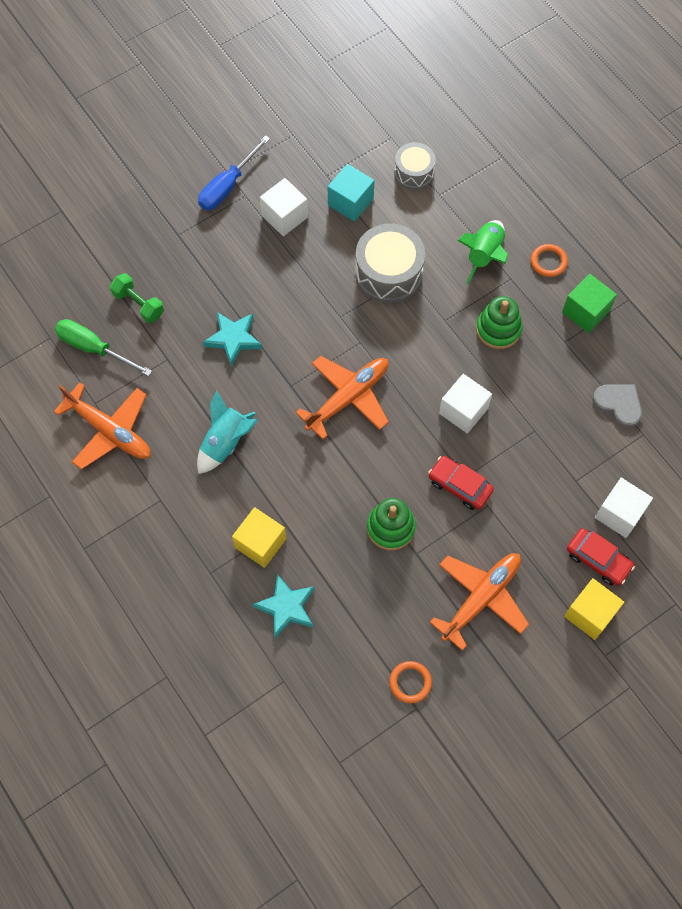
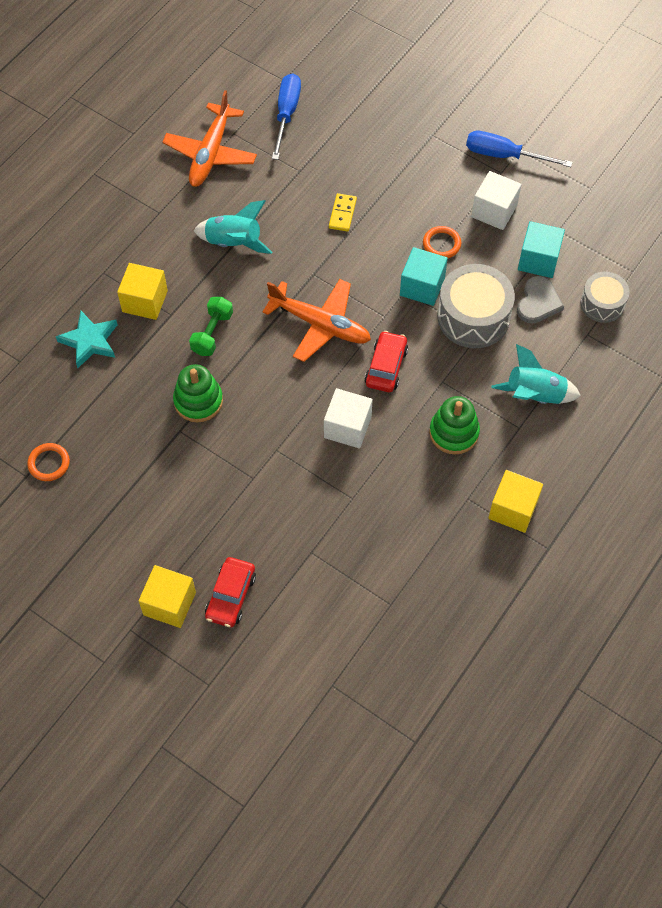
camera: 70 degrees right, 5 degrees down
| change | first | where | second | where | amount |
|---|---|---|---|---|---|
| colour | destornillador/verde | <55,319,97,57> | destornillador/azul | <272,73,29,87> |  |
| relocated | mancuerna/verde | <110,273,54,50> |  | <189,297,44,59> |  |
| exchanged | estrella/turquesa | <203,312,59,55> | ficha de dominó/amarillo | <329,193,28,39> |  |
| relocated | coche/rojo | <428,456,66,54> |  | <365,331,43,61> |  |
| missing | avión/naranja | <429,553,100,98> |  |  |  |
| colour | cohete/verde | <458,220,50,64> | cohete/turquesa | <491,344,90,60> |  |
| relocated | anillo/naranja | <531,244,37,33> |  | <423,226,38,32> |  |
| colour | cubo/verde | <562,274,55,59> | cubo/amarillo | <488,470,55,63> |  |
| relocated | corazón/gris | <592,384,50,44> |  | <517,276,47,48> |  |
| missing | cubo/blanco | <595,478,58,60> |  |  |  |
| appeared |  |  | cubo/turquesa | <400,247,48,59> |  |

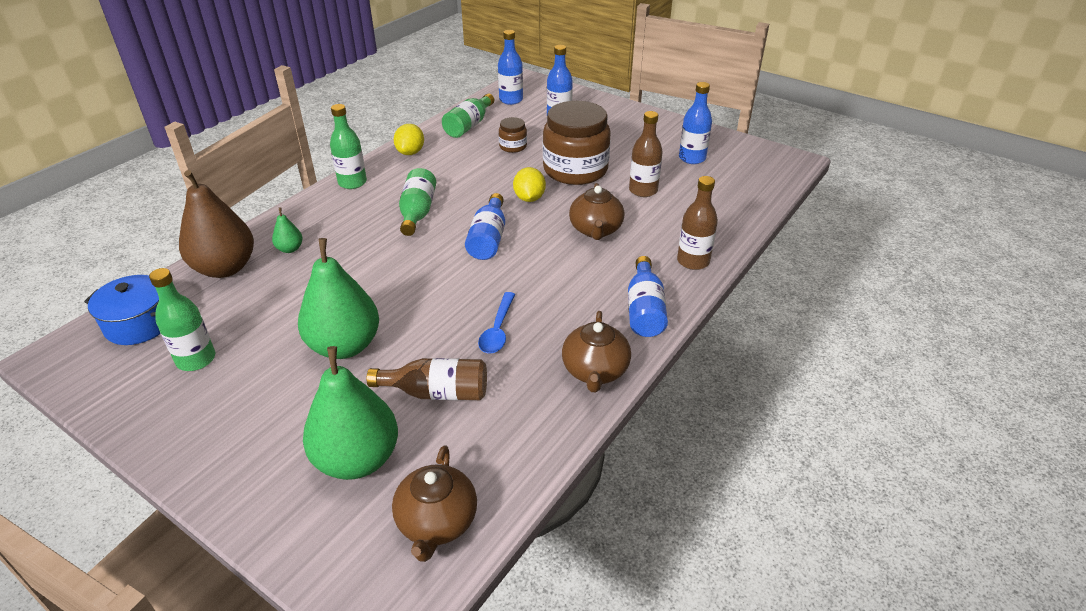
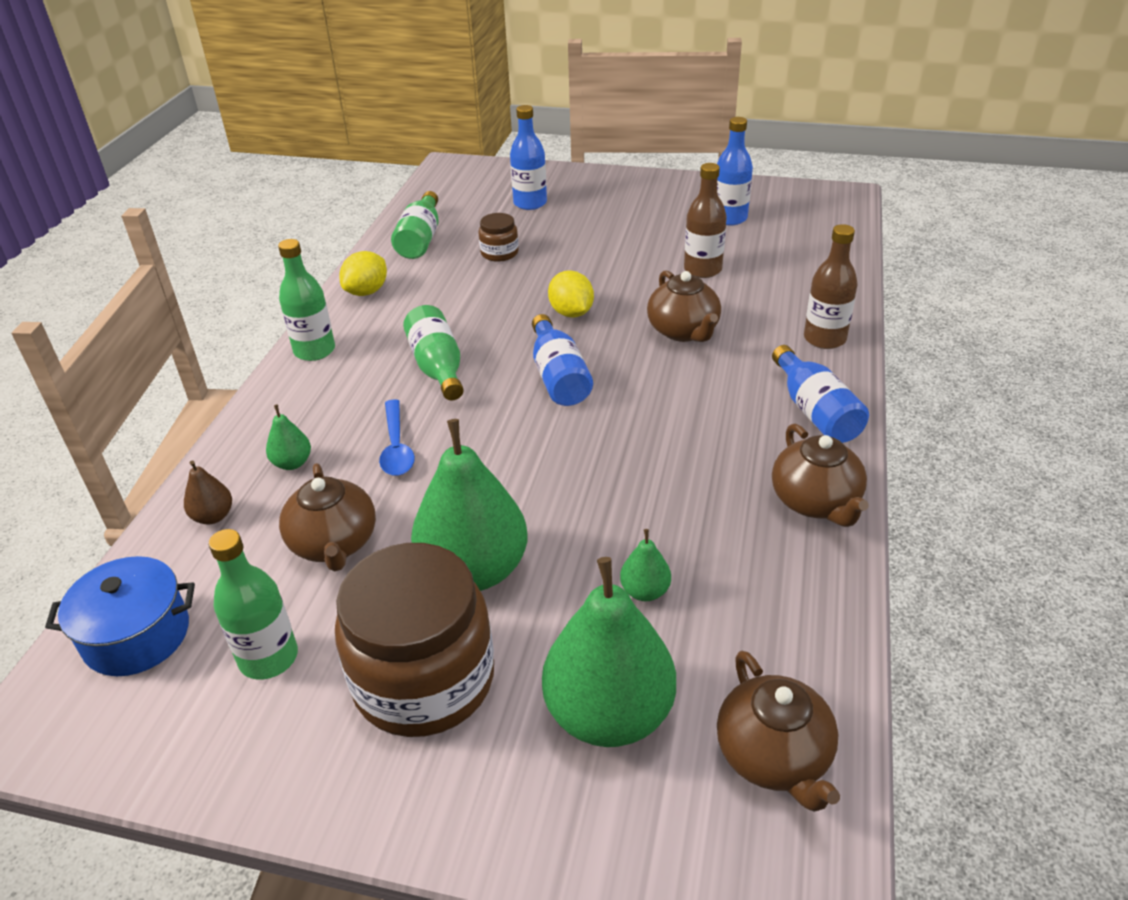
camera: 20 degrees left, 0 degrees up
| change | first | where | second | where | amount |
|---|---|---|---|---|---|
| size | pera/marrón | <179,170,75,108> |  | <184,461,48,63> | x0.44 |
| exchanged | botella/marrón | <367,358,120,42> | pera/verde | <620,529,51,72> |  |
| spun | limón/amarillo | <394,124,30,31> |  | <339,251,48,45> | 45 degrees clockwise |
| relocated | cuchara/azul | <478,292,37,61> |  | <379,399,36,77> |  |
| missing | botella/azul | <498,30,25,75> |  |  |  |
| relocated | tarro/marrón | <543,101,68,84> |  | <335,543,159,194> |  |
| appeared |  |  | tetera/marrón | <279,463,97,108> |  |

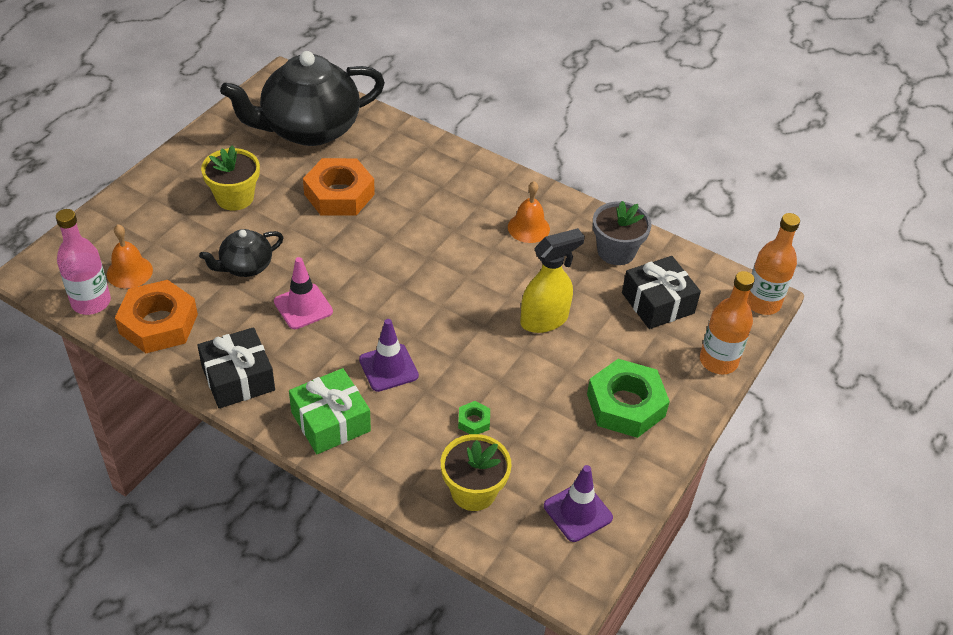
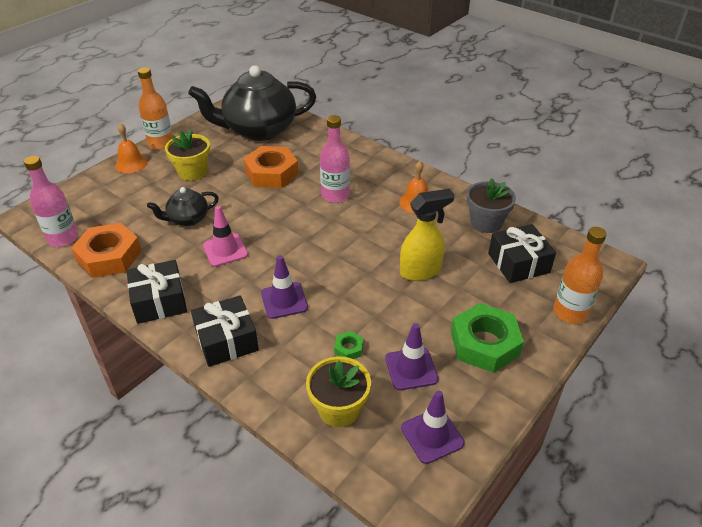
camera: 10 degrees right, 5 degrees down
| change | first | where | second | where | amount |
|---|---|---|---|---|---|
| relocated | campana/naranja | <107,224,46,65> |  | <115,123,33,50> |  |
| colour | regalo/verde | <289,368,82,86> | regalo/negro | <191,295,68,72> |  |
| relocated | botella/naranja | <747,213,53,102> |  | <138,67,35,83> |  |
| appeared |  |  | botella/rosa | <320,115,30,88> |  |
| appeared |  |  | cono de tráfico/morado | <385,323,54,67> |  |

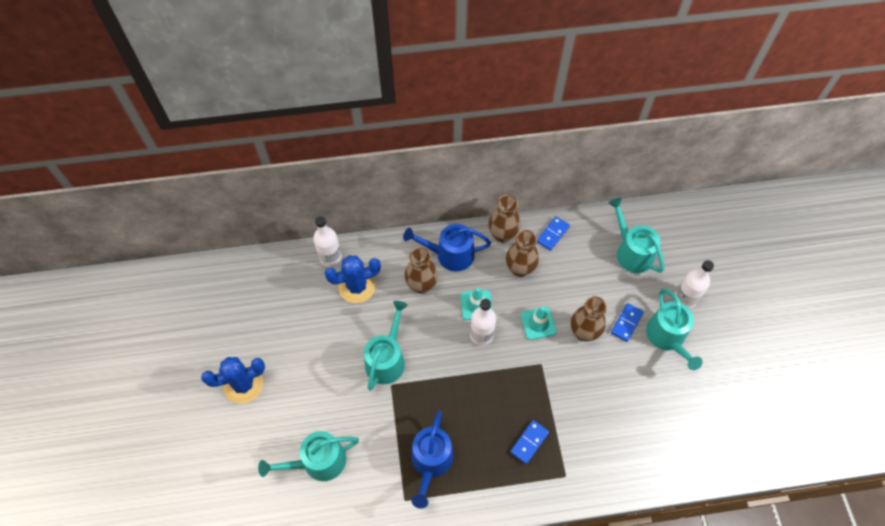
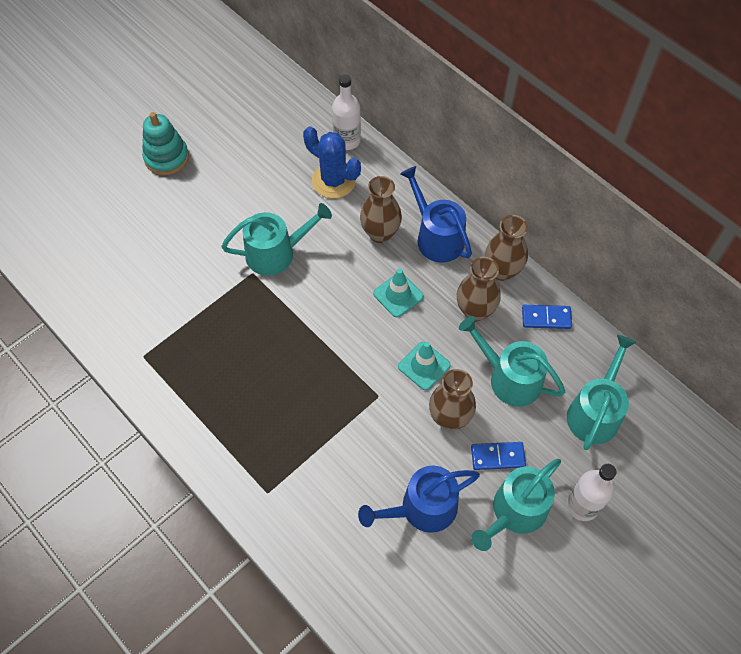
camera: 55 degrees right, 0 degrees up
| change | first | where | second | where | amount |
|---|---|---|---|---|---|
| exchanged | cactus/azul | <201,357,64,47> | juguete apilable/turquesa | <142,112,47,63> |  |
| relocated | regadera/turquesa | <258,431,101,50> |  | <459,316,106,91> |  |
| relocated | regadera/azul | <411,410,43,99> |  | <358,465,122,68> |  |
| missing | botella/blanco | <470,299,26,47> |  |  |  |
| missing | ficha de dominó/azul | <510,420,39,44> |  |  |  |

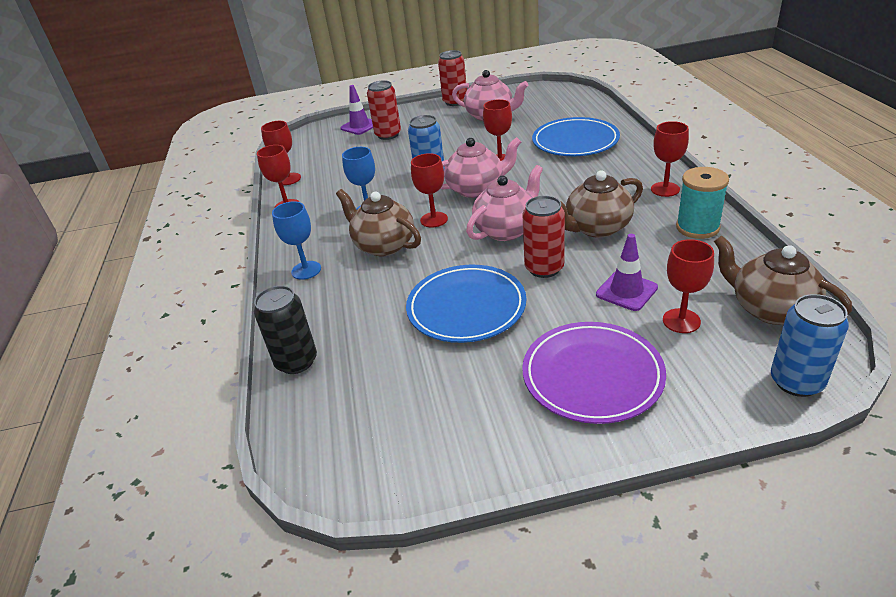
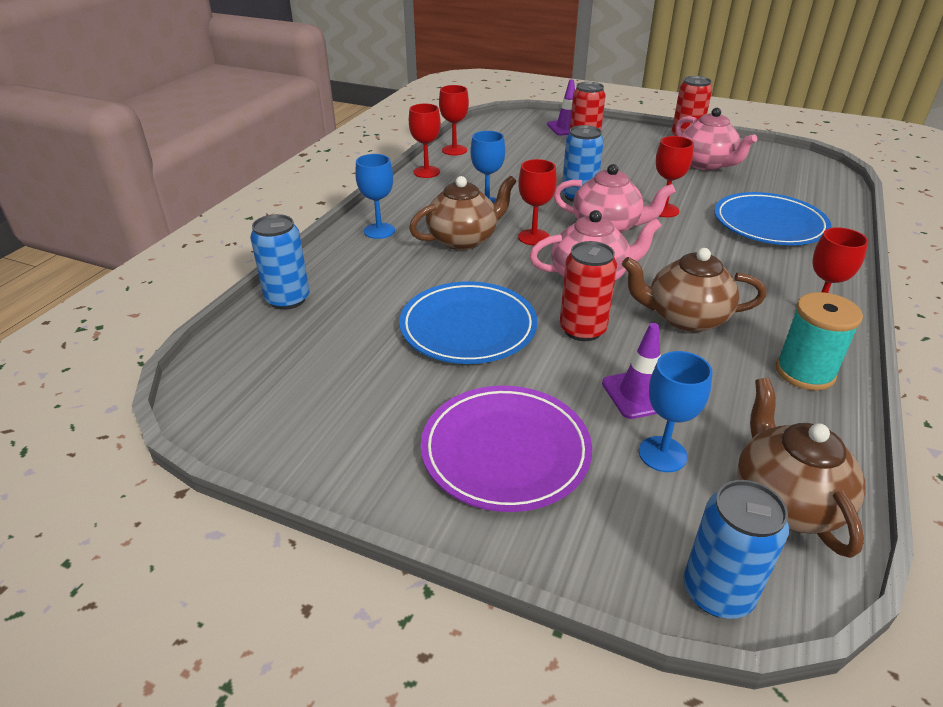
camera: 30 degrees right, 0 degrees up
| change | first | where | second | where | amount |
|---|---|---|---|---|---|
| colour | lata/negro | <254,286,63,88> | lata/azul | <250,214,60,96> |  |
| spun | tetera/marrón | <336,189,85,67> |  | <409,176,108,74> | 75 degrees clockwise |
| colour | copa/rojo | <663,239,51,94> | copa/azul | <639,351,74,121> |  |

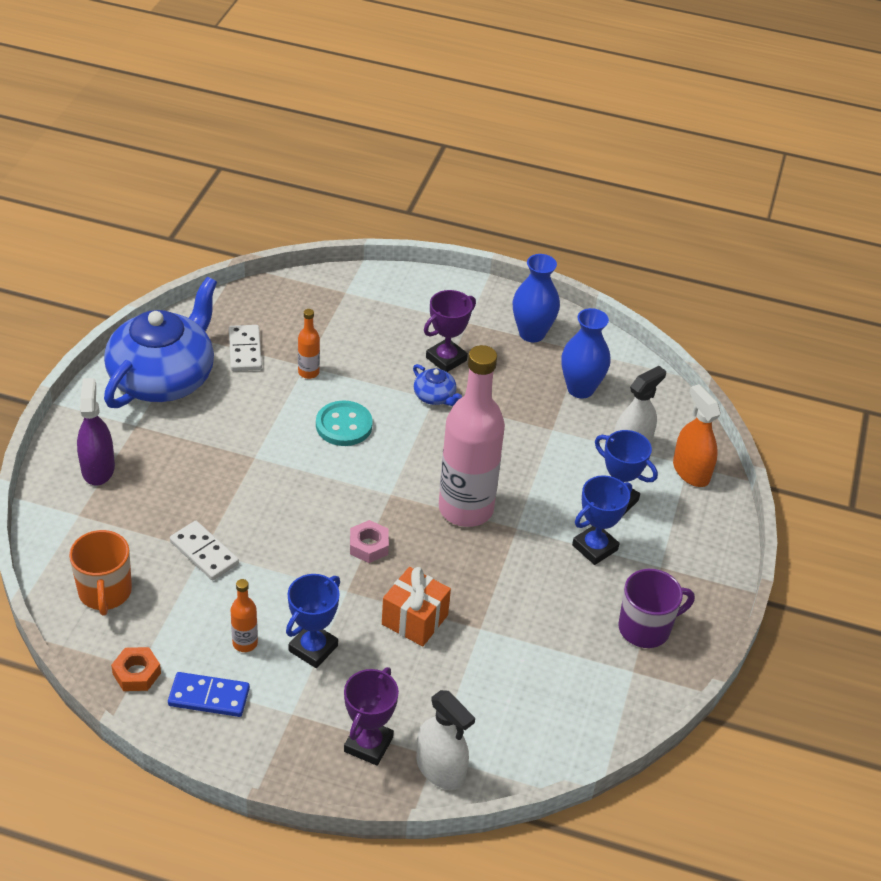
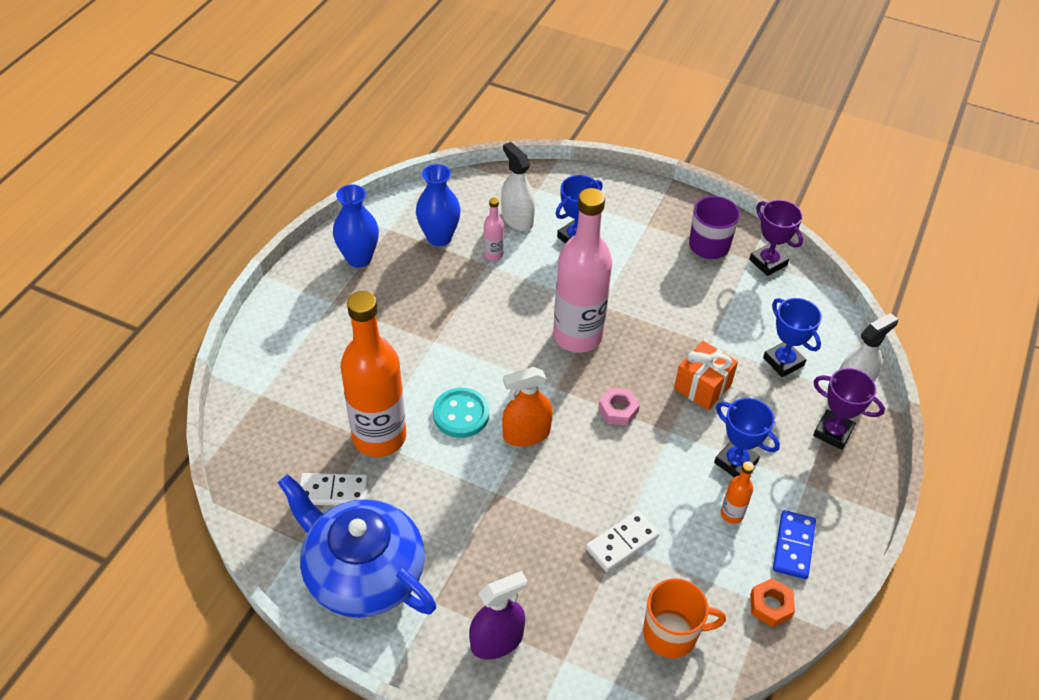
camera: 80 degrees left, 5 degrees up
| change | first | where | second | where | amount |
|---|---|---|---|---|---|
| spun | pulverizador/morado | <77,378,38,108> |  | <469,571,58,88> | 150 degrees clockwise |
| size | botella/naranja | <298,309,22,70> |  | <340,291,66,166> | x2.42 |
| missing | tetera/azul | <413,364,49,42> |  |  |  |
| relocated | trofeo/morado | <424,290,52,82> |  | <749,200,54,76> |  |
| relocated | trofeo/azul | <572,475,60,90> |  | <763,298,59,79> |  |
| relocated | pulverizador/naranja | <673,384,48,103> |  | <502,367,51,80> |  |
| appeared |  |  | botella/rosa | <484,198,20,63> |  |

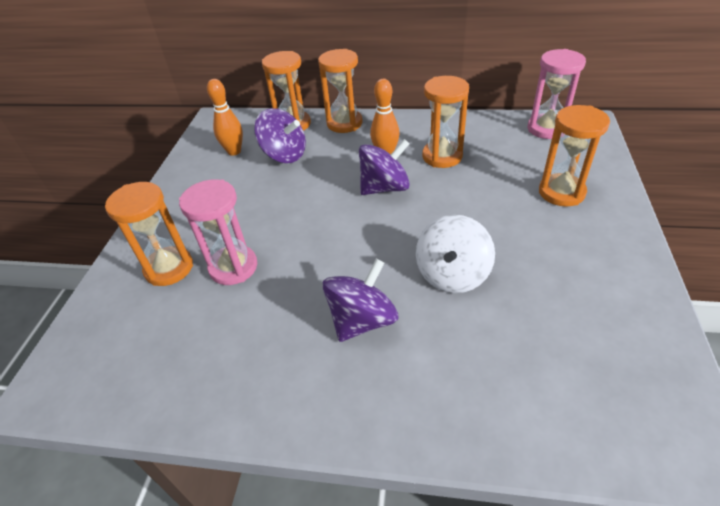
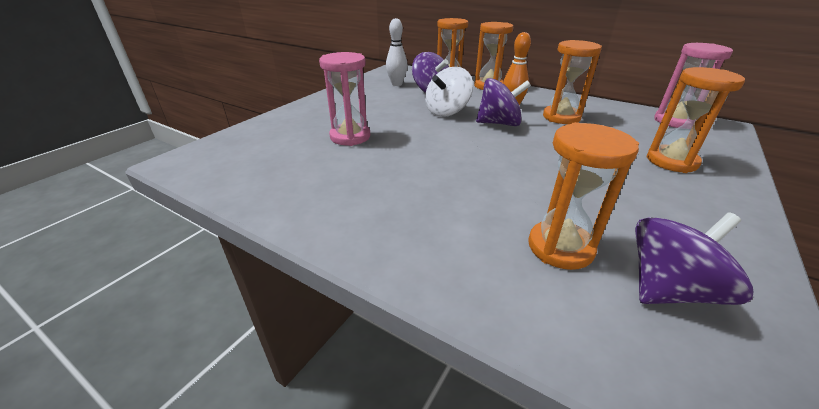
camera: 20 degrees right, 10 degrees down
| change | first | where | second | where | amount |
|---|---|---|---|---|---|
| relocated | reloj de arena/naranja | <105,182,88,104> |  | <528,122,111,148> |  |
| colour | bolo/naranja | <207,79,36,77> | bolo/blanco | <386,18,21,68> |  |
| relocated | peonza/morado | <322,259,76,83> |  | <635,212,119,93> |  |
| relocated | peonza/blanco | <416,215,79,78> |  | <425,67,48,50> |  |

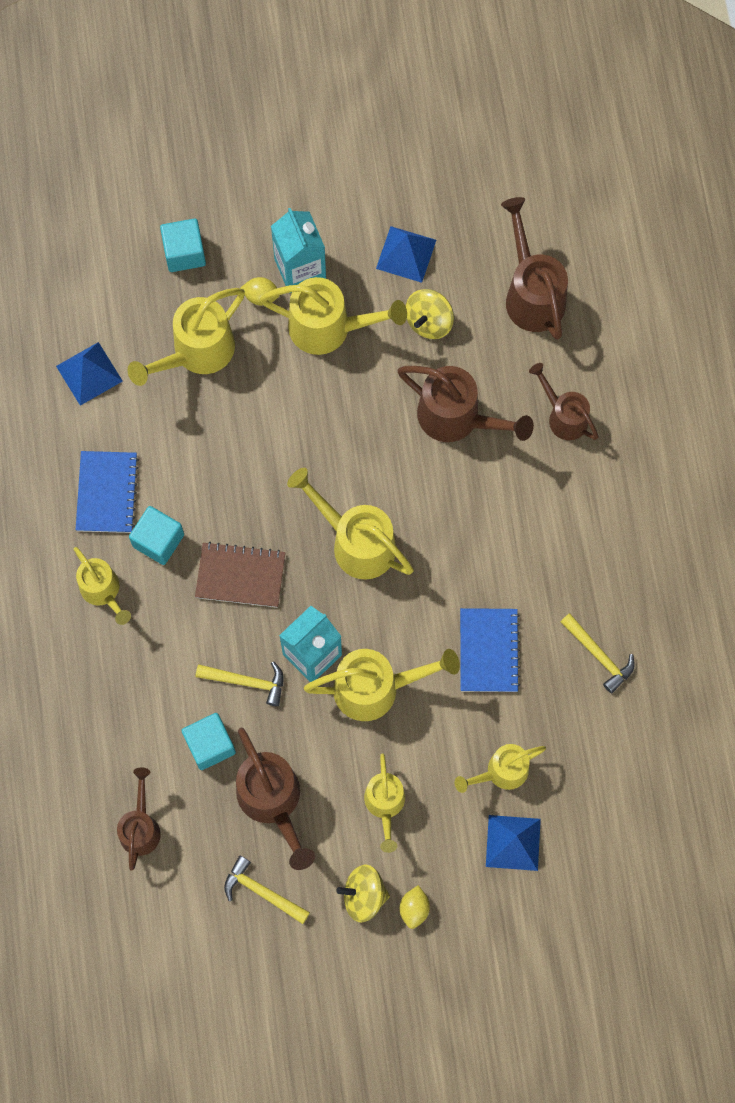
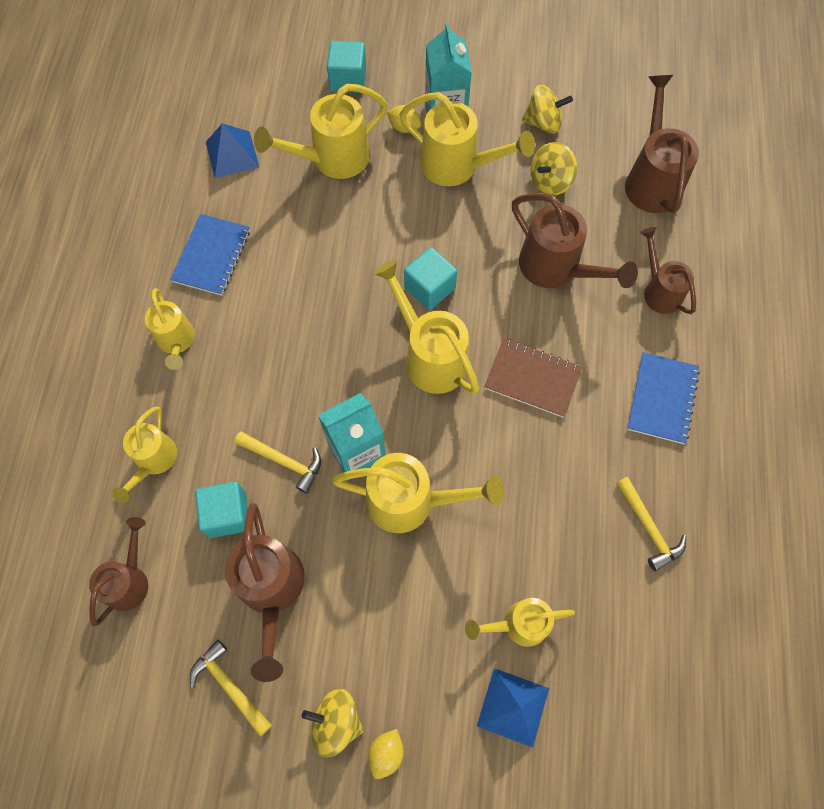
camera: 15 degrees right, 5 degrees down
| change | first | where | second | where | amount |
|---|---|---|---|---|---|
| relocated | cubo/turquesa | <129,506,55,59> |  | <404,247,53,63> |  |
| relocated | cuaderno/marrón | <195,542,90,65> |  | <484,338,98,80> |  |
| relocated | regadera/amarillo | <364,753,41,100> |  | <112,406,65,97> |  |
| exchanged | pirámide/azul | <376,226,60,57> | peonza/amarillo | <522,85,51,49> |  |
| relocated | cuaderno/azul | <460,608,60,84> |  | <627,352,73,92> |  |

